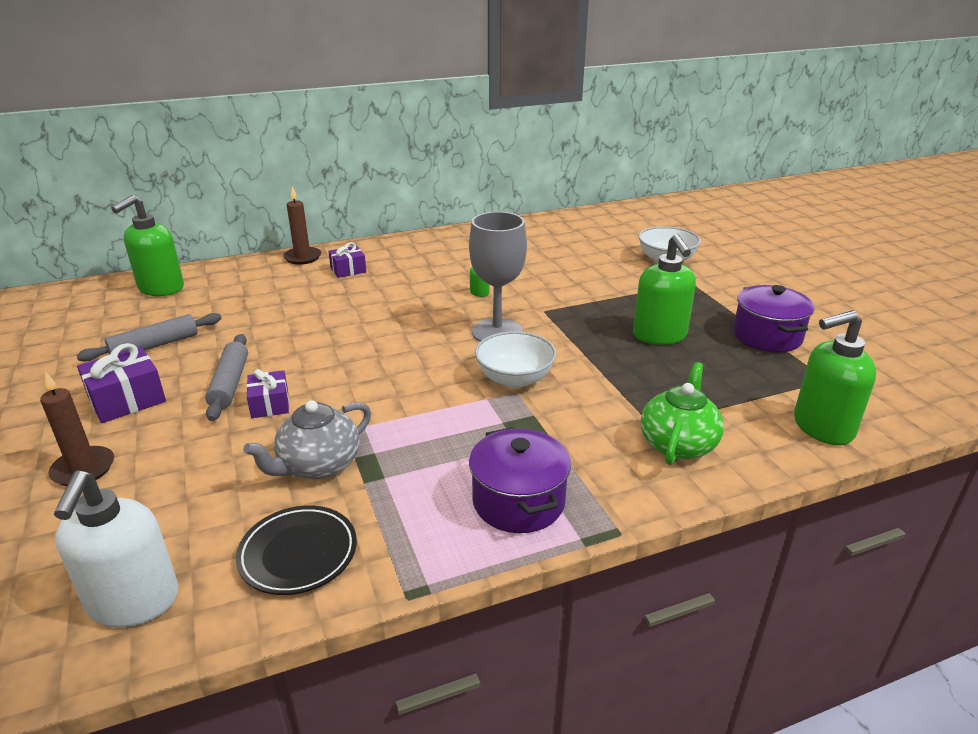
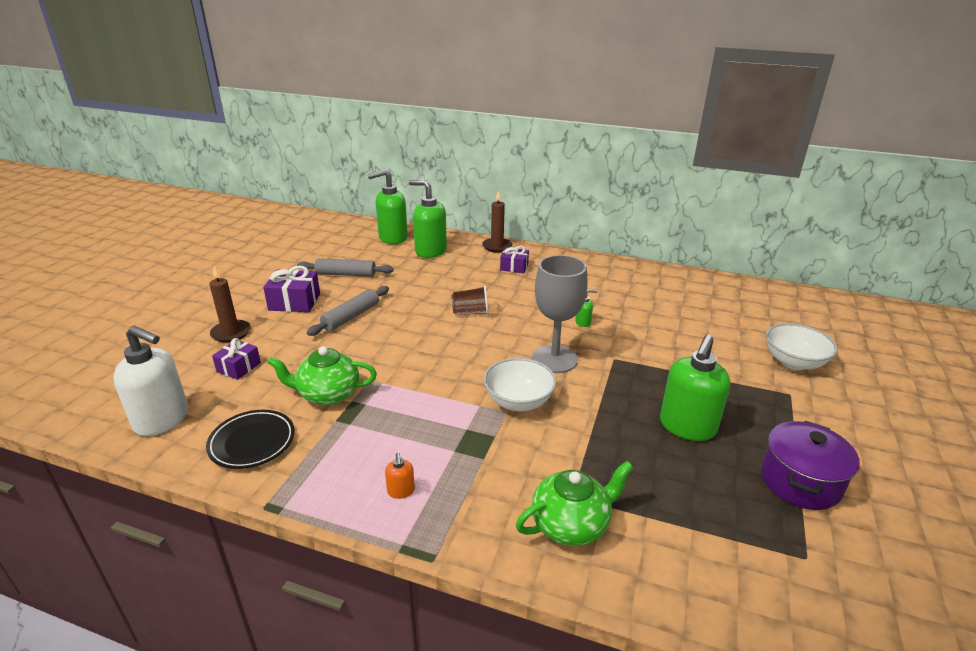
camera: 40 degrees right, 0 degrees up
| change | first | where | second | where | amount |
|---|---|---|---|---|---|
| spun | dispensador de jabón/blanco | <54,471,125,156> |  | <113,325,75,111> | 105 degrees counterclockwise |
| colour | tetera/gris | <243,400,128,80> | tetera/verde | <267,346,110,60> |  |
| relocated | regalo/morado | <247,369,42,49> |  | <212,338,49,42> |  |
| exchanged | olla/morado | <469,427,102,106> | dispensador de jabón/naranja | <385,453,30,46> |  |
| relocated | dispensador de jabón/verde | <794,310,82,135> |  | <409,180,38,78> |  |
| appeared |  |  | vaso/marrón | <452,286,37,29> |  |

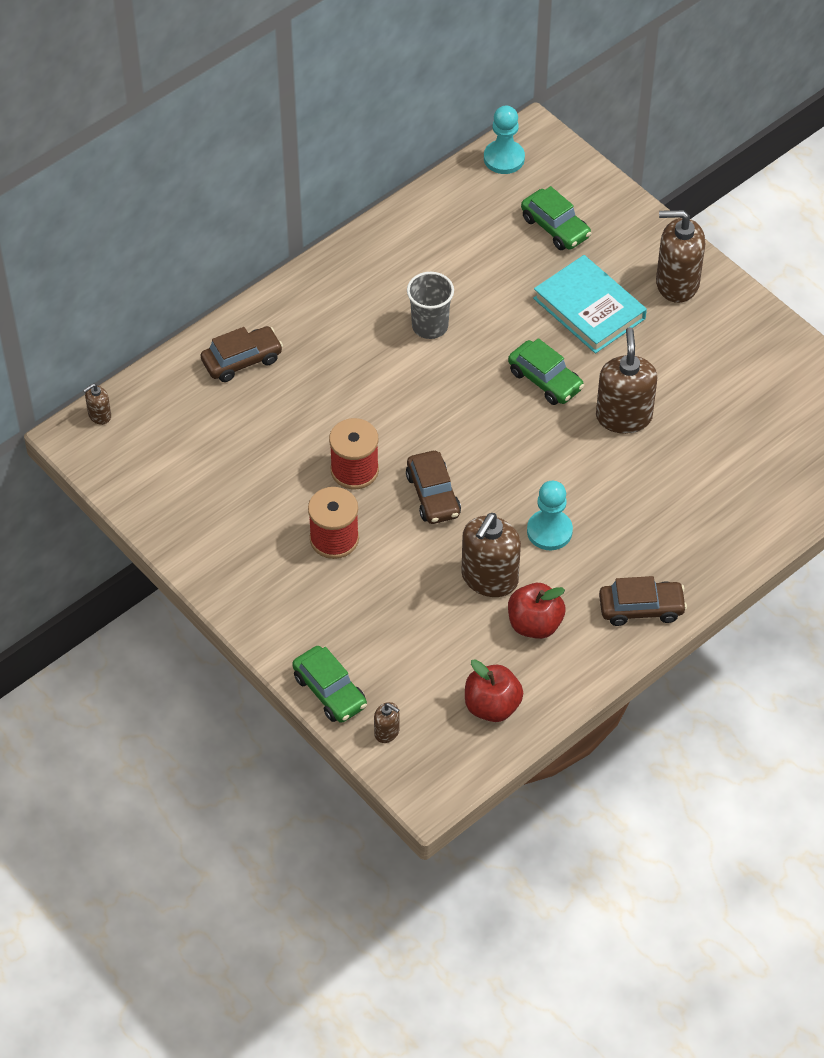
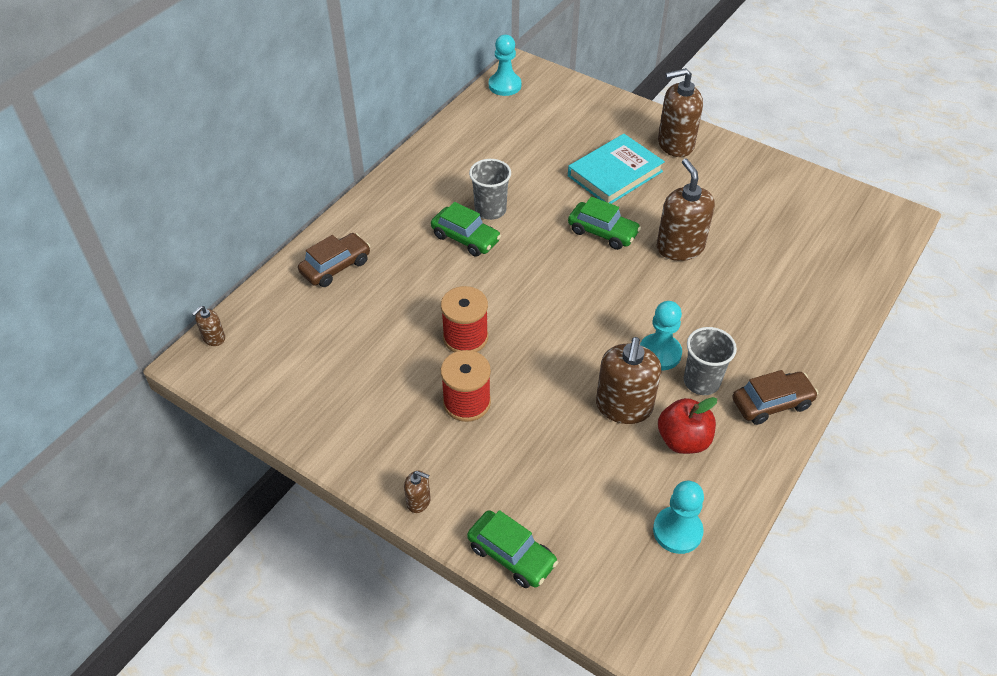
camera: 15 degrees left, 5 degrees down
| change | first | where | second | where | amount |
|---|---|---|---|---|---|
| relocated | dispensador de jabón/marrón | <374,702,26,41> |  | <404,471,27,42> |  |
| missing | coche/marrón | <406,451,55,73> |  |  |  |
| exchanged | manzana/rojo | <465,659,58,63> | peón/turquesa | <653,481,51,73> |  |
| relocated | coche/verde | <521,186,70,64> |  | <431,202,70,55> |  |
| spun | libro/turquesa | <533,255,114,98> |  | <568,134,97,70> | 75 degrees counterclockwise |
| appeared |  |  | vaso/gris | <684,327,53,68> |  |

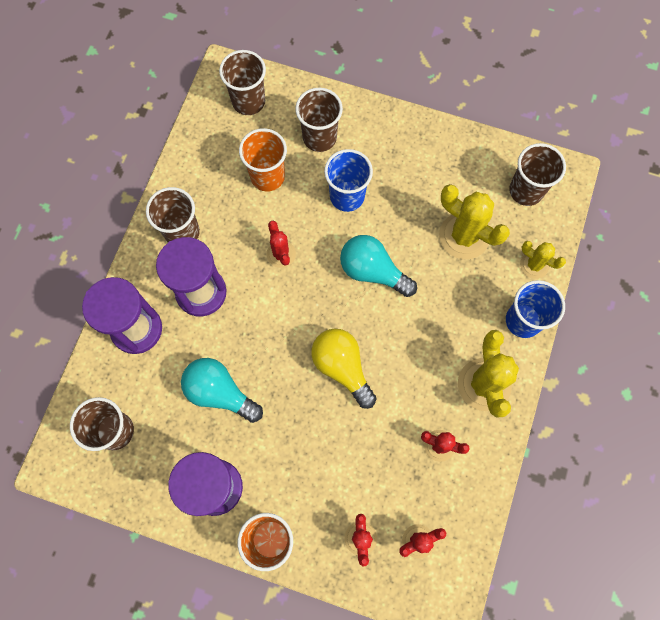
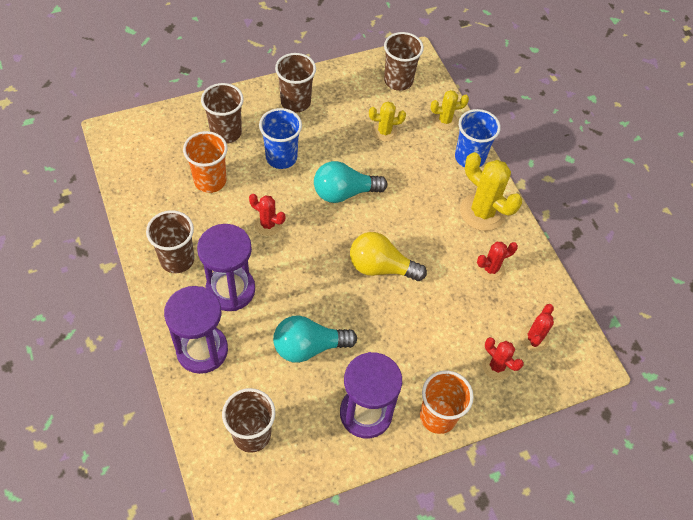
camera: 45 degrees left, 15 degrees down
| change | first | where | second | where | amount |
|---|---|---|---|---|---|
| relocated | vaso/marrón | <219,50,47,65> |  | <275,53,41,60> |  |
| size | cactus/amarillo | <439,184,71,75> |  | <369,101,37,41> | x0.57 |

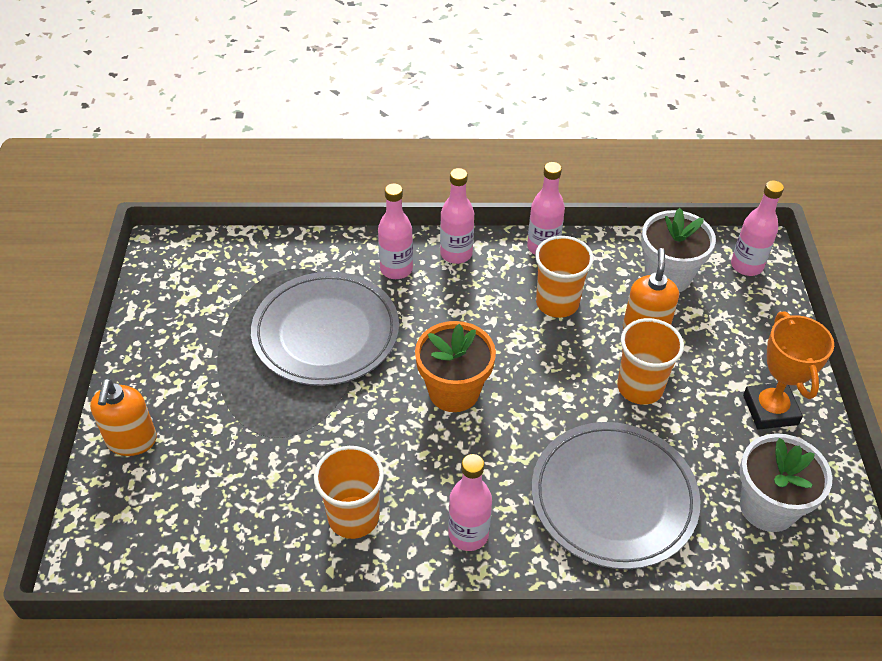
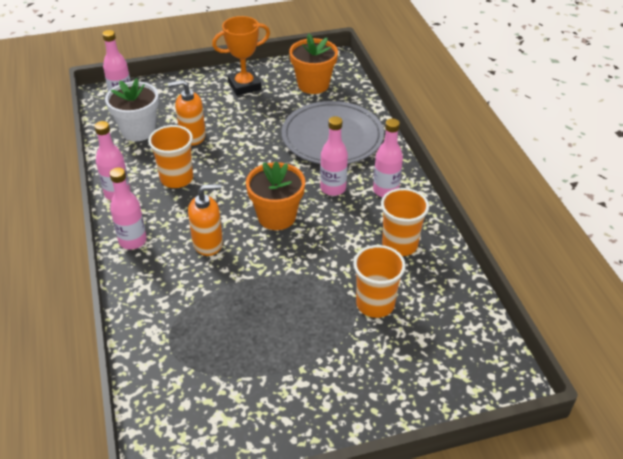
camera: 105 degrees left, 5 degrees down
| change | first | where | second | where | amount |
|---|---|---|---|---|---|
| relocated | dispensador de jabón/naranja | <90,379,67,77> |  | <188,184,35,72> |  |
| missing | plato/gris | <251,272,148,114> |  |  |  |
| relocated | botella/rosa | <378,183,35,96> |  | <320,116,28,80> |  |
| relocated | vaso/naranja | <617,318,67,87> |  | <353,245,53,73> |  |
| colour | maceta/blanco | <739,433,93,99> | maceta/naranja | <289,34,49,60> |  |

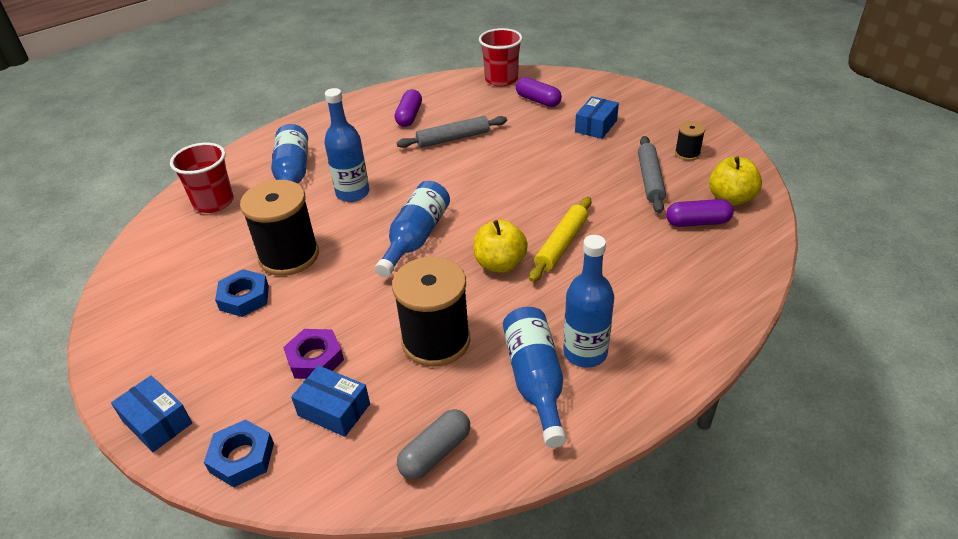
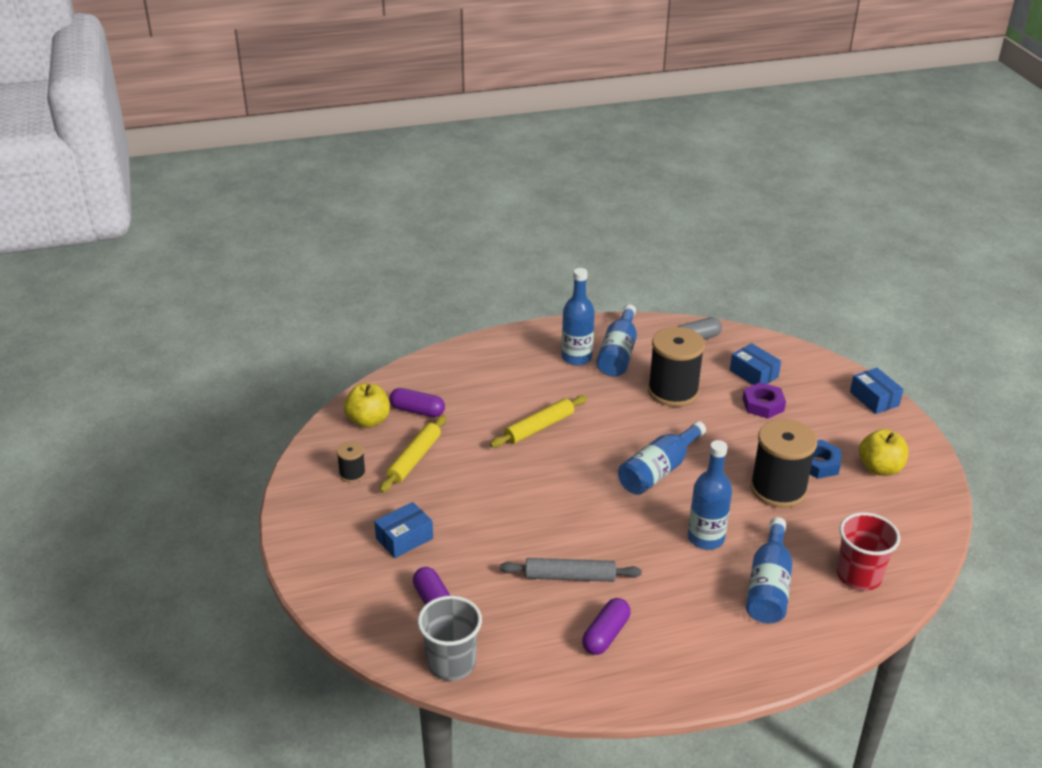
camera: 160 degrees left, 5 degrees down
| change | first | where | second | where | amount |
|---|---|---|---|---|---|
| missing | tuerca/azul | <204,419,70,68> |  |  |  |
| relocated | manzana/amarillo | <474,220,54,53> |  | <859,429,49,47> |  |
| colour | vaso/rojo | <479,28,44,59> | vaso/gris | <418,596,64,85> |  |
| colour | rodillo/gris | <638,136,28,77> | rodillo/amarillo | <380,415,66,78> |  |

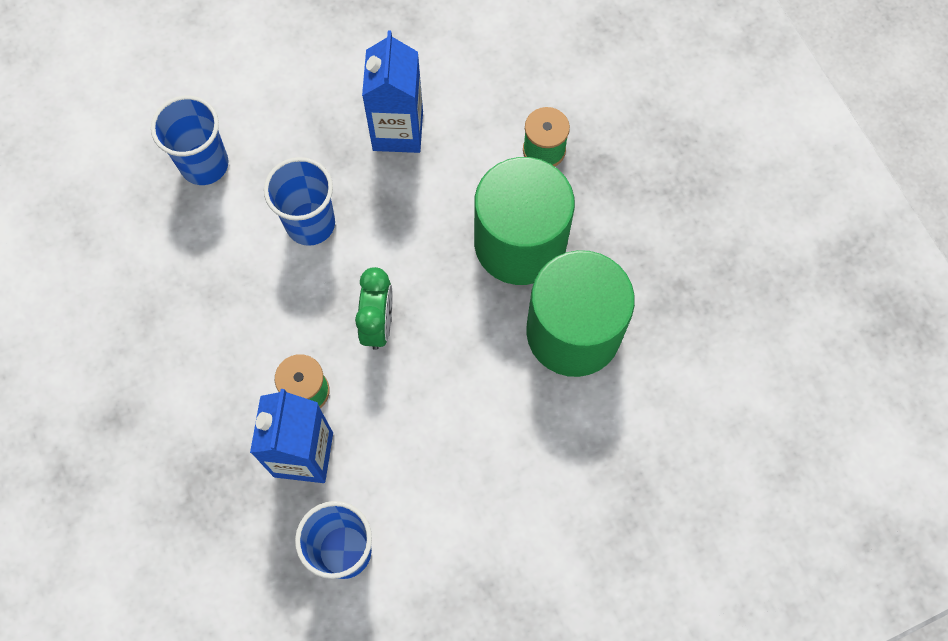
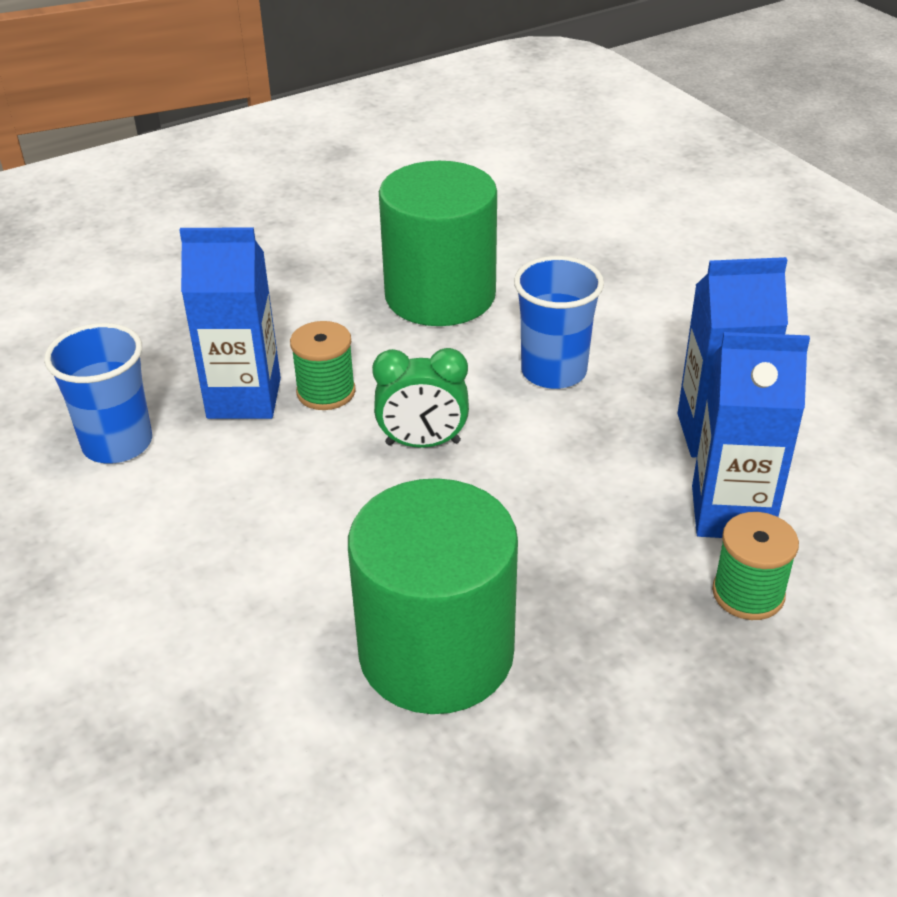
camera: 85 degrees right, 30 degrees down
| change | first | where | second | where | amount |
|---|---|---|---|---|---|
| missing | vaso/azul | <151,96,78,89> |  |  |  |
| relocated | cilindro/verde | <474,157,101,128> |  | <379,161,118,165> |  |
| appeared |  |  | cartón de leche/azul | <692,332,118,206> |  |

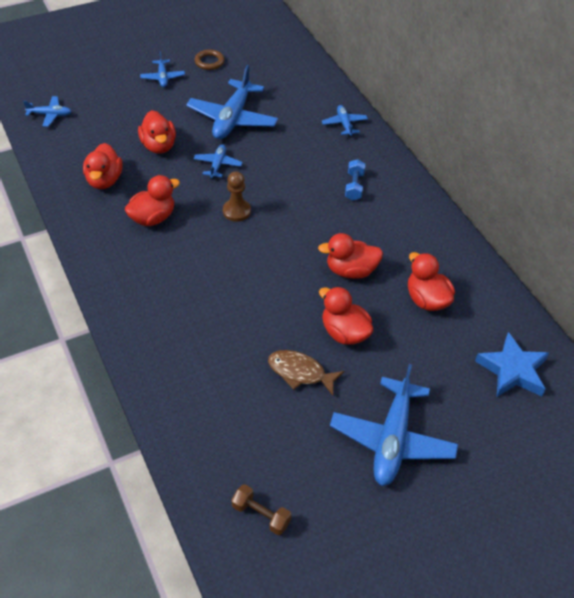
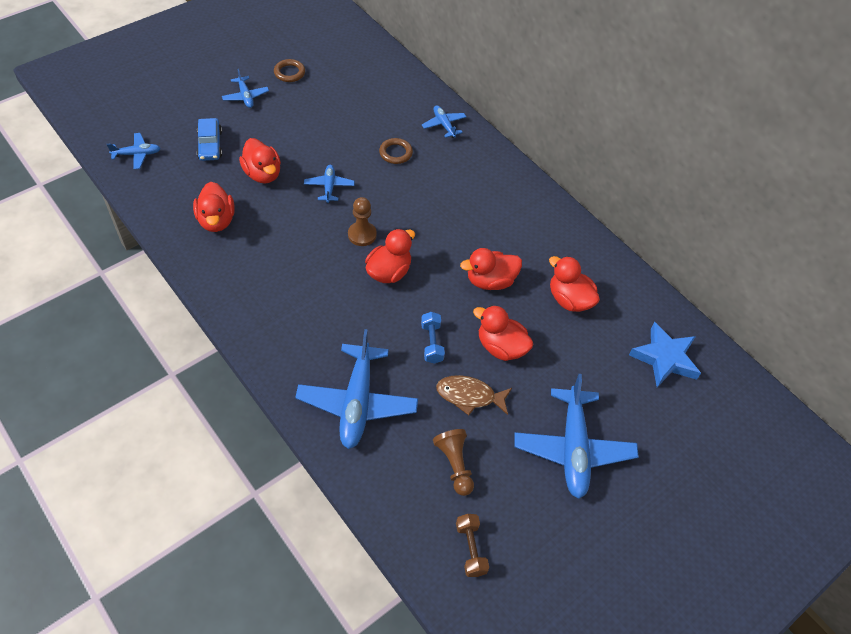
camera: 15 degrees left, 5 degrees up
| change | first | where | second | where | amount |
|---|---|---|---|---|---|
| relocated | pato/rojo | <124,175,56,51> |  | <365,229,50,54> |  |
| relocated | avión/azul | <186,65,92,75> |  | <295,329,123,120> |  |
| spun | mancuerna/marrón | <232,485,59,50> |  | <456,514,33,63> | 60 degrees clockwise |
| relocated | mancuerna/azul | <345,159,20,42> |  | <421,312,24,52> |  |
| appeared |  |  | coche/azul | <197,118,25,43> |  |
| appeared |  |  | anillo/marrón | <379,138,34,26> |  |
| appeared |  |  | peón/marrón | <433,429,41,67> |  |

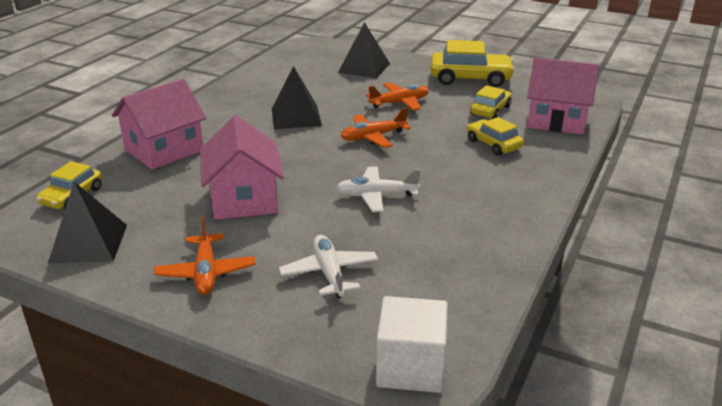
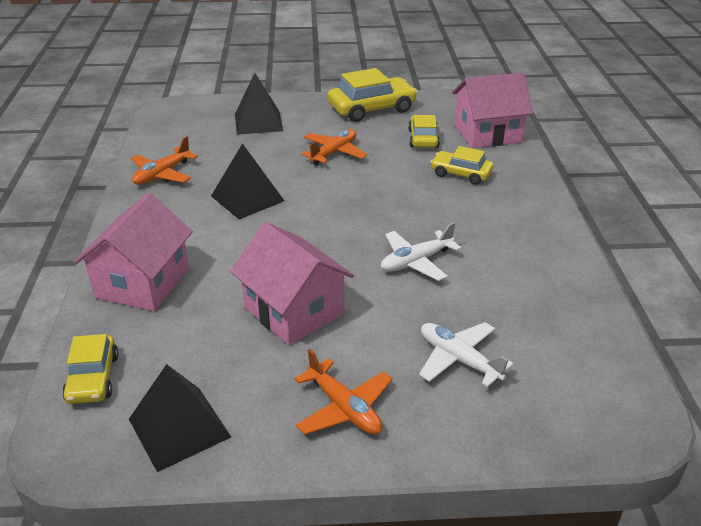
camera: 30 degrees left, 5 degrees up
| change | first | where | second | where | amount |
|---|---|---|---|---|---|
| relocated | avión/naranja | <341,107,70,41> |  | <131,136,67,49> |  |
| missing | cubo/blanco | <376,296,72,97> |  |  |  |

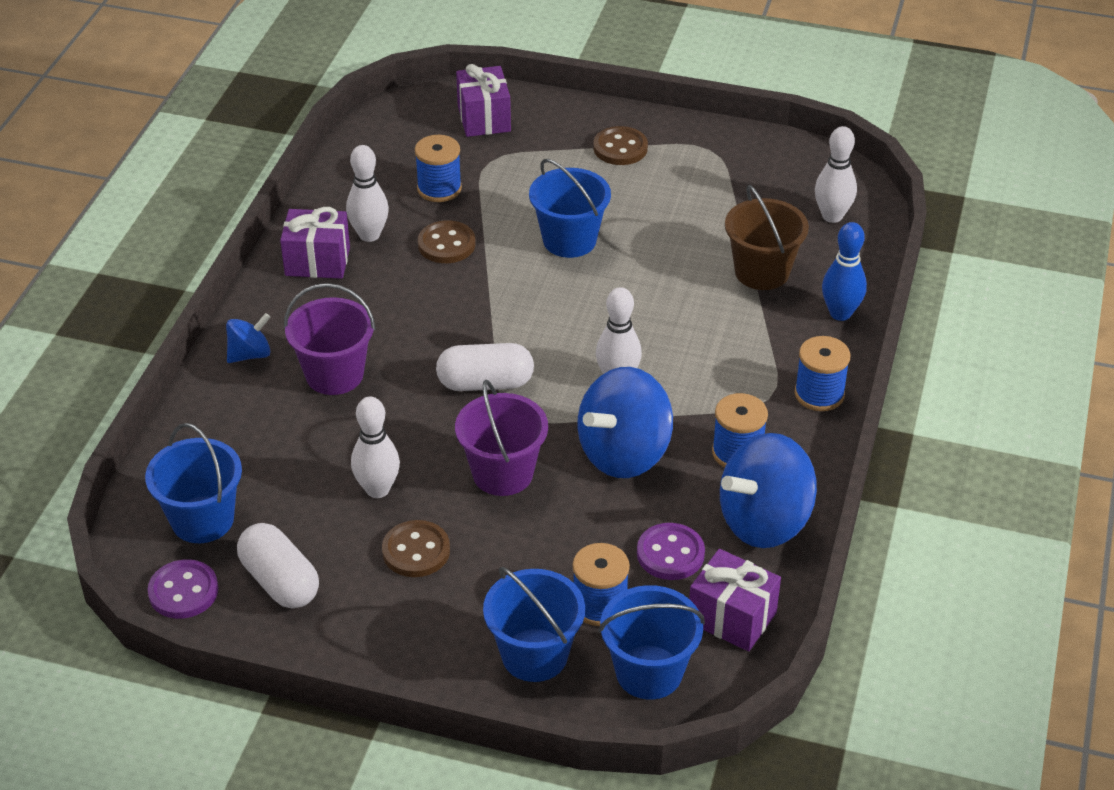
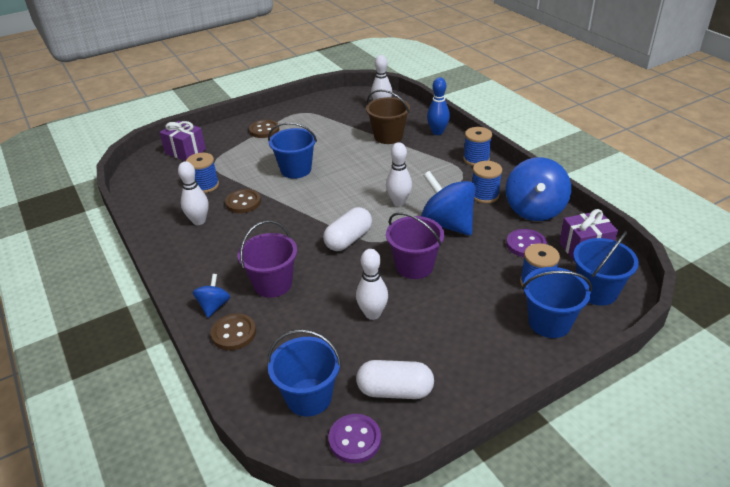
camera: 45 degrees left, 5 degrees down
| change | first | where | second | where | amount |
|---|---|---|---|---|---|
| missing | regalo/morado | <280,207,70,72> |  |  |  |
| relocated | botón/marrón | <382,520,68,57> |  | <211,313,45,37> |  |
| spun | peonza/azul | <577,367,96,111> |  | <421,171,55,65> | 135 degrees clockwise |

